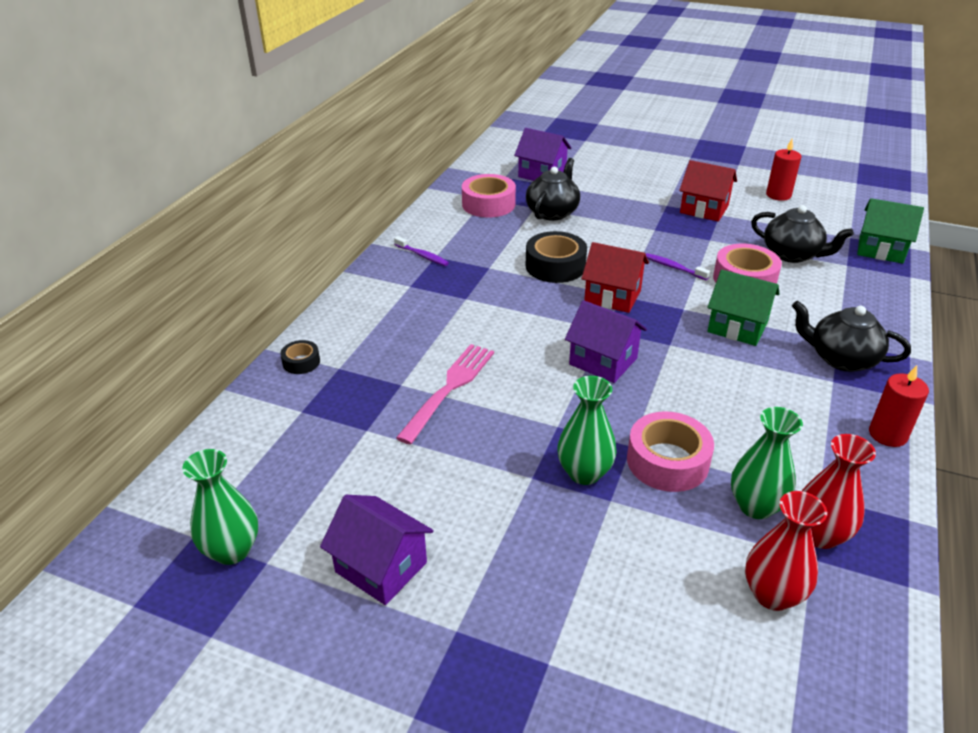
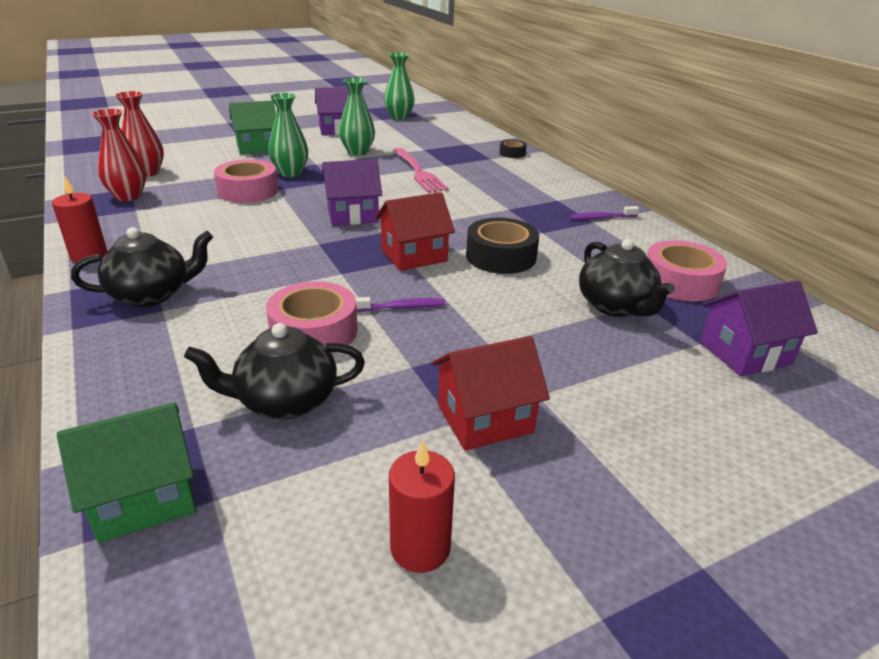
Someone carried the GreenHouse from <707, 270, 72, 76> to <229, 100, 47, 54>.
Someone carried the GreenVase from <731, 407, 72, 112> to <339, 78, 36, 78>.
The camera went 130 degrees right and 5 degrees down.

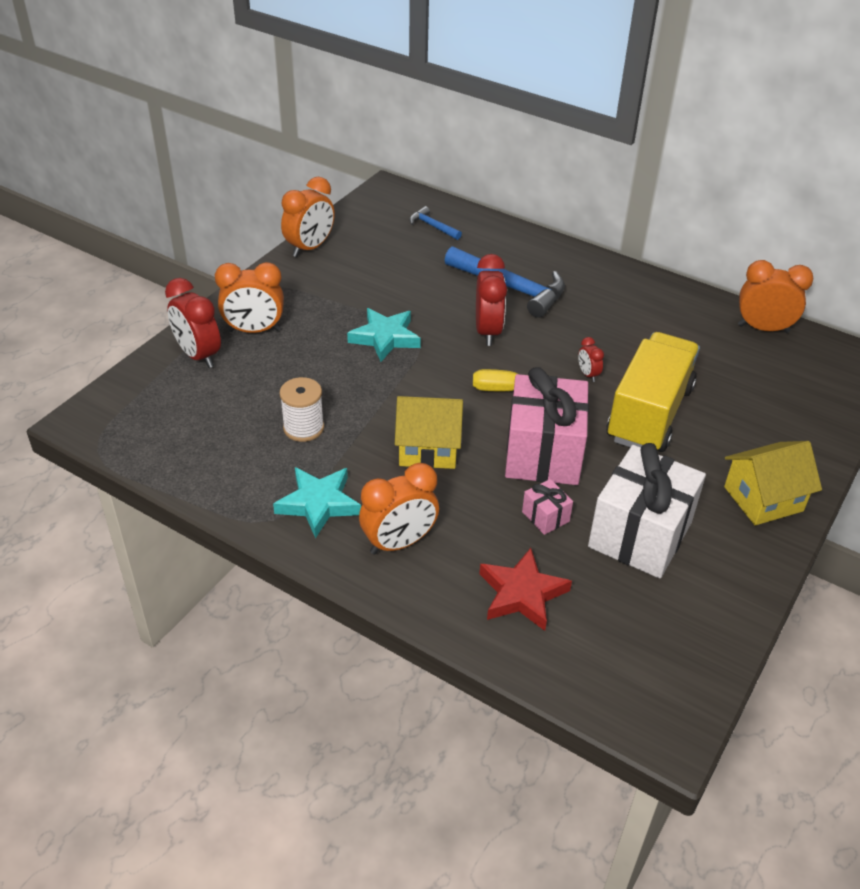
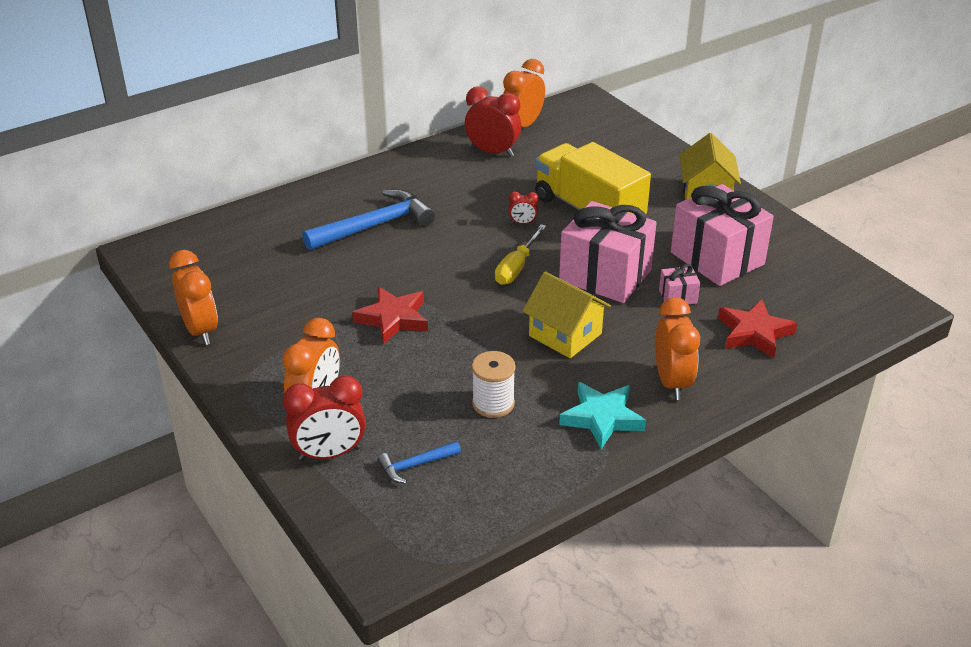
Someone carried the BlueHammer from <410, 206, 52, 34> to <377, 441, 84, 43>.
Someone carried the RedClock from <476, 254, 31, 92> to <465, 87, 56, 70>.
Someone repainted the TurquoiseStar at <347, 308, 74, 54>, which became the RedStar at <352, 287, 76, 58>.
Someone rotated the YellowHouse at <395, 396, 68, 73> by 75 degrees counterclockwise.
Someone repainted the WhiteGift at <588, 443, 118, 135>, which became the PinkGift at <671, 184, 103, 102>.
The camera went 65 degrees left and 5 degrees down.

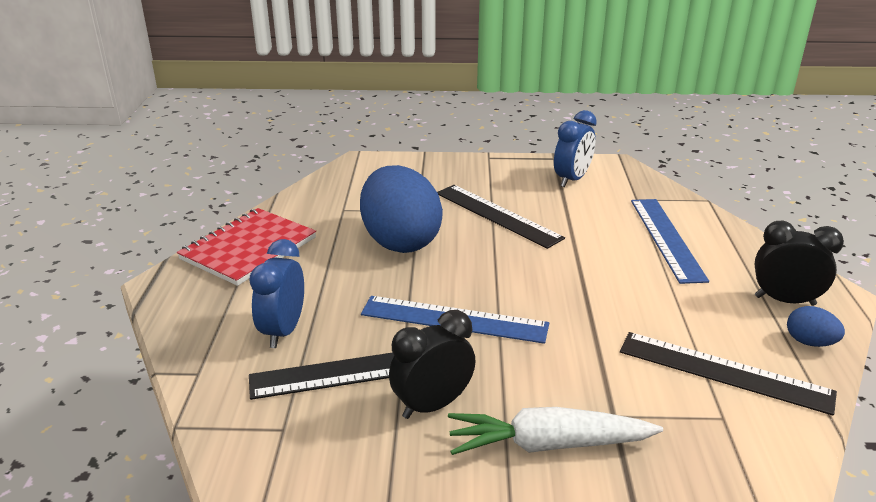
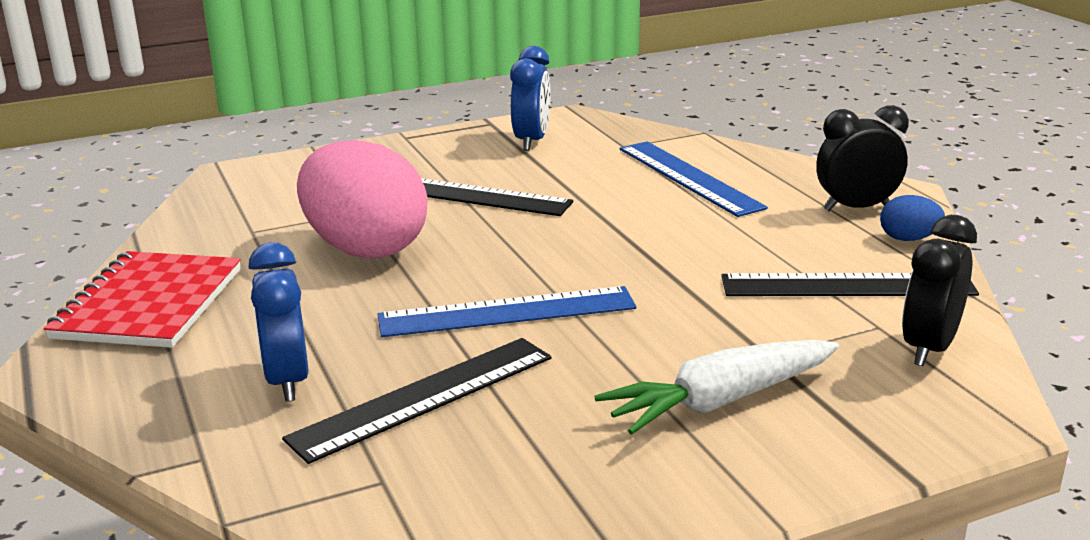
Someone repainted the BlueEgg at <360, 165, 83, 88>, which became the PinkEgg at <297, 140, 130, 118>.
Someone carried the BlackClock from <389, 310, 87, 109> to <902, 215, 75, 151>.
The camera went 25 degrees left and 5 degrees down.

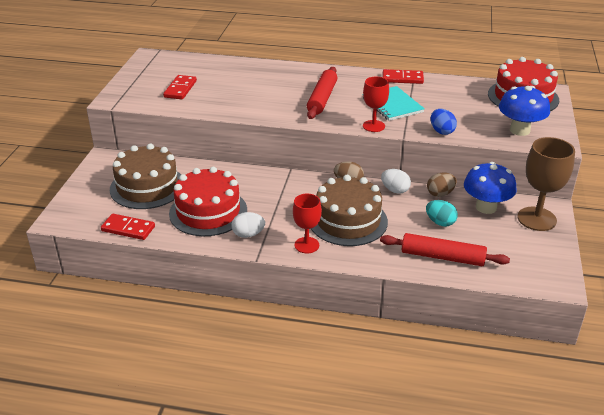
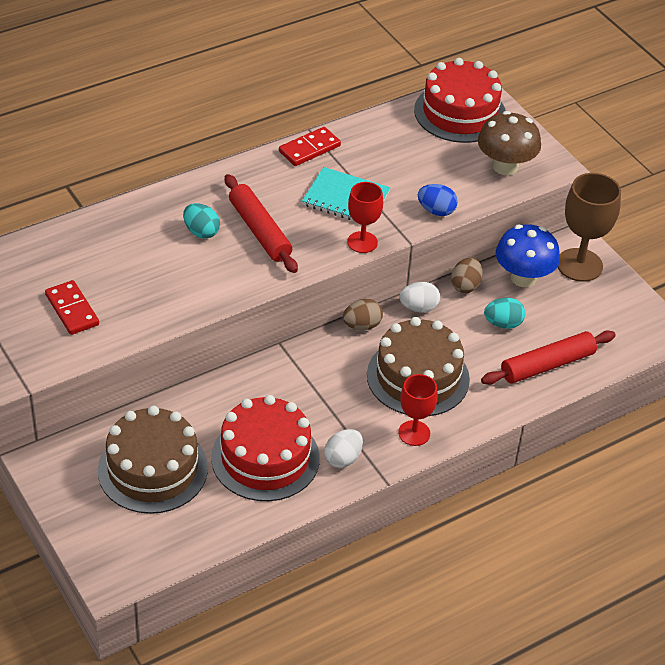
Someone repainted the BlueMushroom at <499, 86, 51, 50>, which became the BrownMushroom at <478, 111, 63, 64>.
Someone took away the RedDomino at <101, 214, 54, 26>.
Someone put down the TurquoiseEgg at <183, 203, 37, 36>.
The camera went 45 degrees left and 10 degrees up.

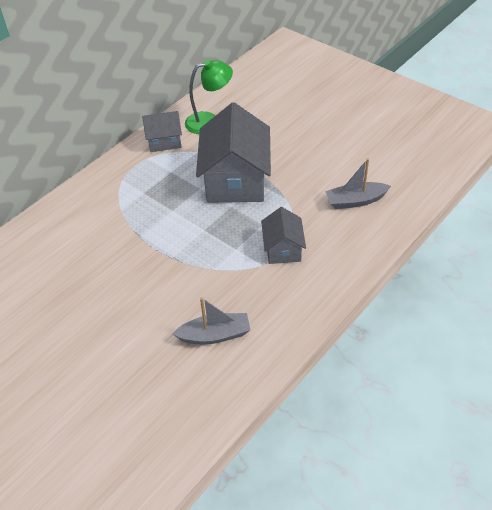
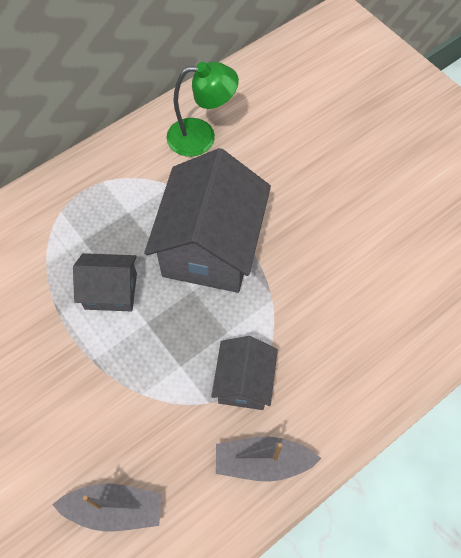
Someone carried the GreyHouse from <142, 111, 40, 41> to <73, 253, 64, 58>.
Someone carried the GreyBoat from <325, 158, 66, 51> to <216, 437, 105, 45>.
The camera went 10 degrees right and 15 degrees up.

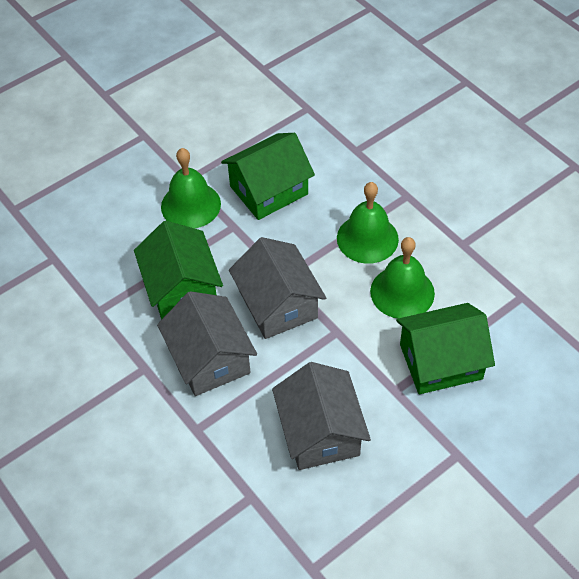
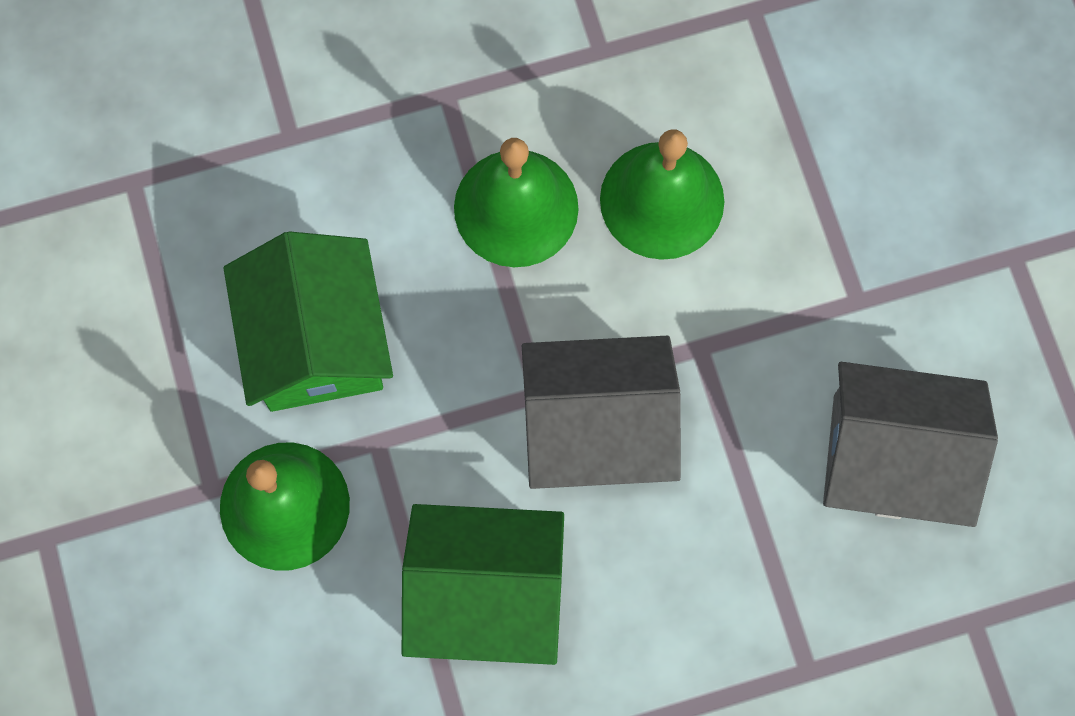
Someone took away the GreyHouse at <157, 291, 100, 105>.
Someone took away the GreenHouse at <396, 303, 99, 91>.
The camera went 70 degrees left and 20 degrees up.

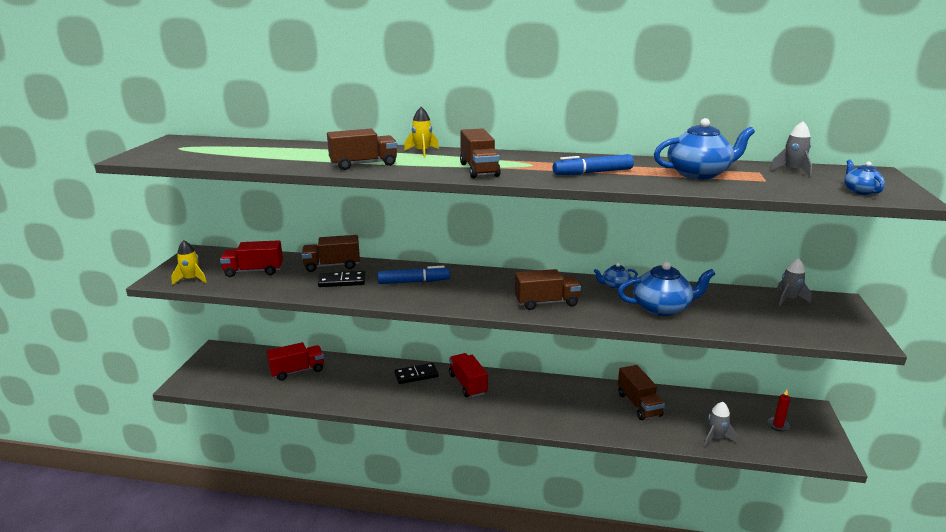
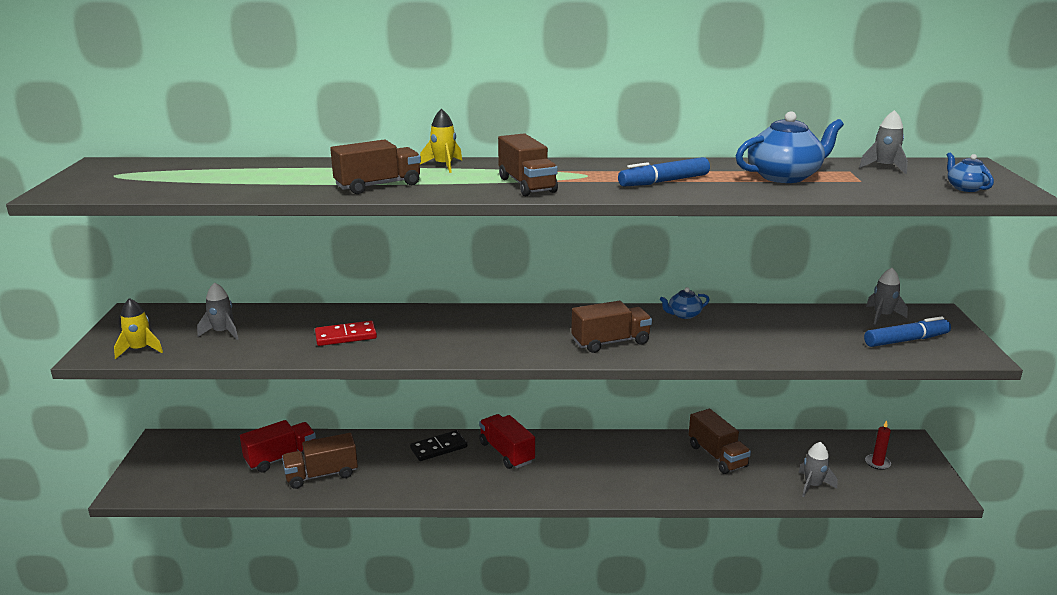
Someone carried the BrownTruck from <302, 235, 58, 37> to <282, 433, 76, 56>.
Someone swapped the RedTruck at <220, 240, 63, 37> for the GreyRocket at <197, 282, 41, 58>.
Someone took away the BlueTeapot at <618, 261, 97, 55>.
Someone carried the BlueMarker from <378, 266, 72, 18> to <864, 316, 87, 31>.
Someone repainted the BlackDomino at <318, 271, 47, 16>, which became the RedDomino at <315, 321, 62, 25>.
The camera went 10 degrees left and 0 degrees up.

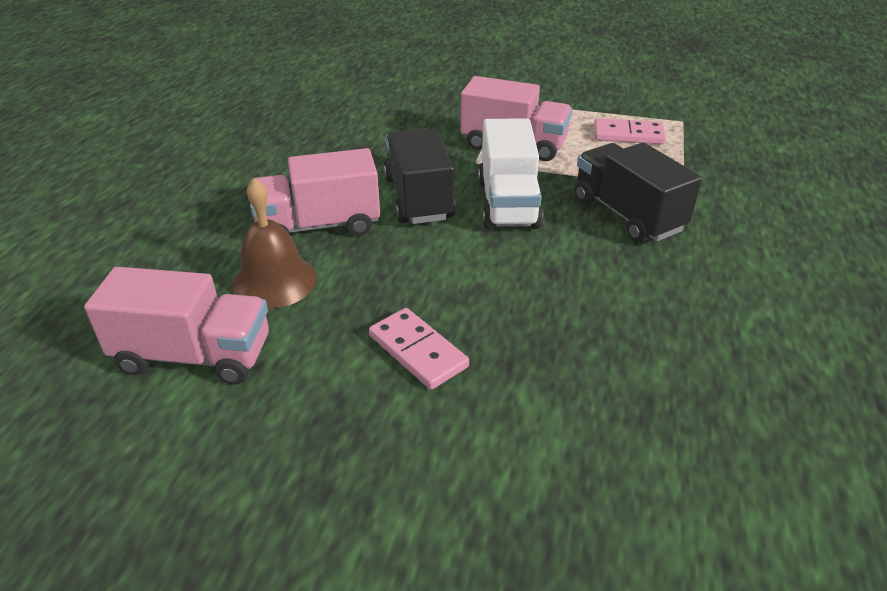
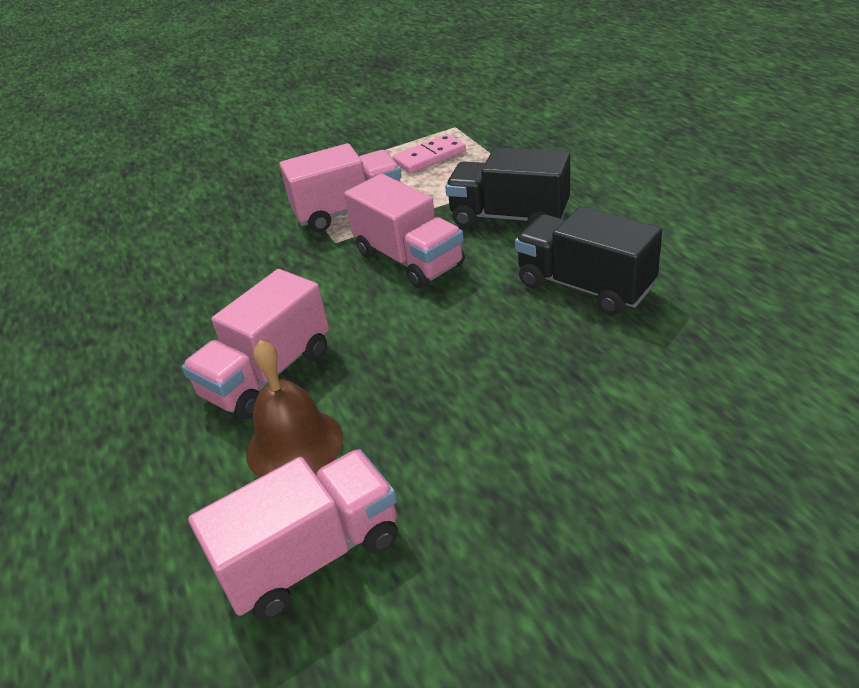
Someone repainted the WhiteTruck at <478, 118, 65, 111>, which became the PinkTruck at <344, 174, 121, 115>.
Someone carried the BlackTruck from <383, 128, 72, 96> to <515, 206, 147, 109>.
Someone took away the PinkDomino at <369, 308, 100, 82>.
The camera went 35 degrees left and 0 degrees up.

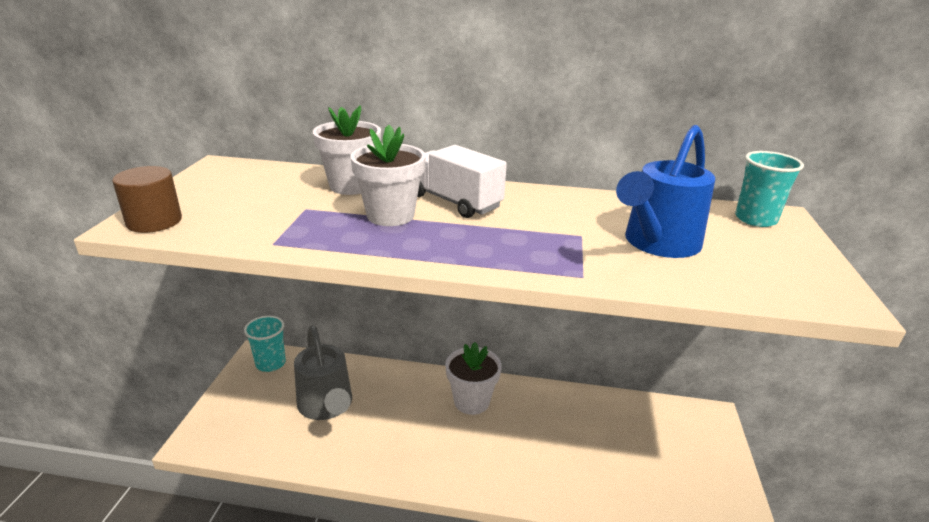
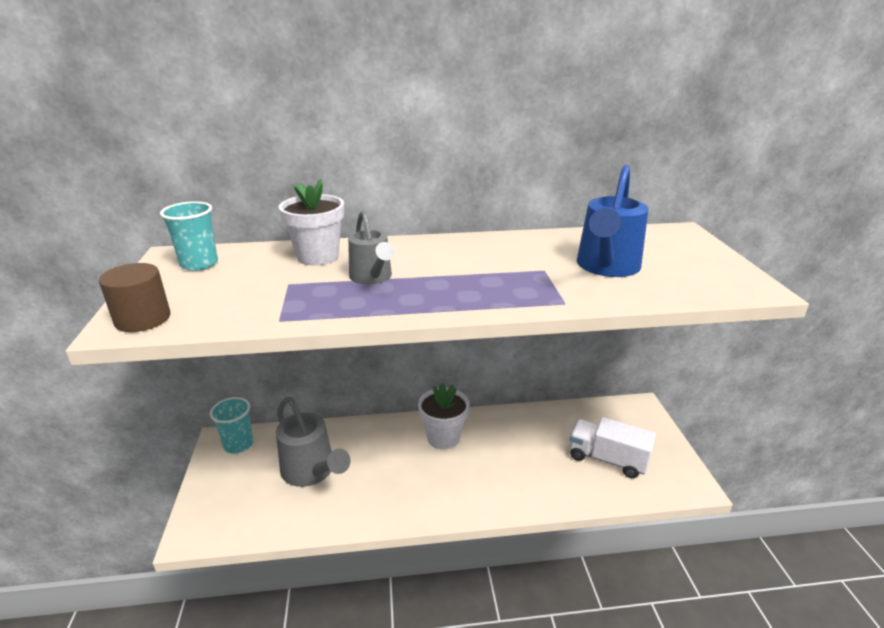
Someone swapped the WhiteFlowerPot at <350, 125, 76, 101> for the GreyWateringCan at <348, 210, 47, 75>.
Someone carried the WhiteTruck from <417, 145, 90, 73> to <570, 417, 86, 61>.
Someone carried the TurquoiseCup from <735, 151, 69, 76> to <160, 201, 58, 70>.
The camera went 15 degrees left and 0 degrees up.

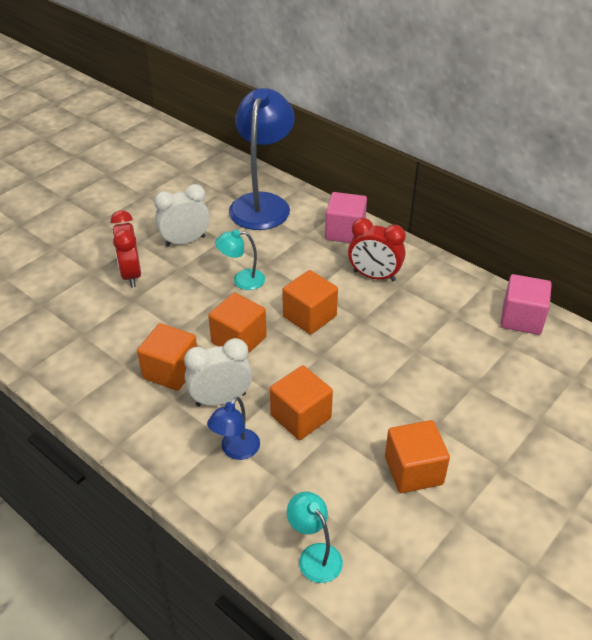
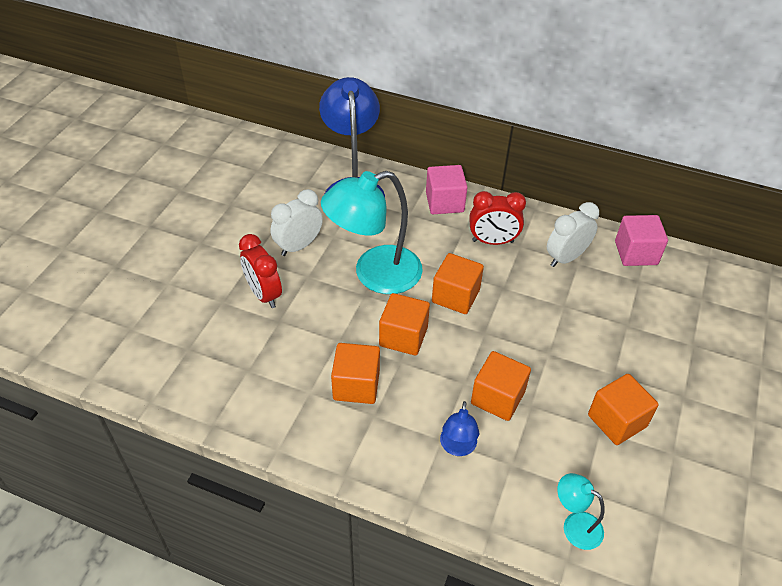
Someone scaled the TurquoiseLamp at <215, 230, 50, 60> by 2.14.
Someone carried the WhiteClock from <184, 338, 68, 68> to <547, 202, 52, 65>.
The camera went 20 degrees left and 5 degrees up.

